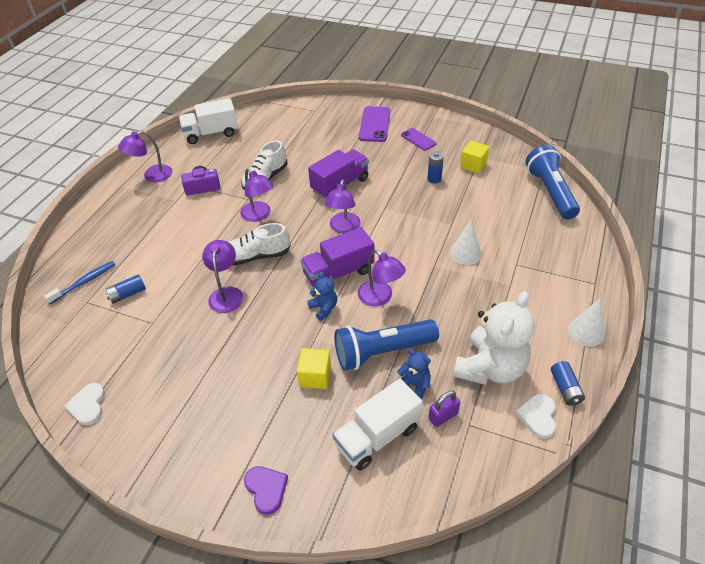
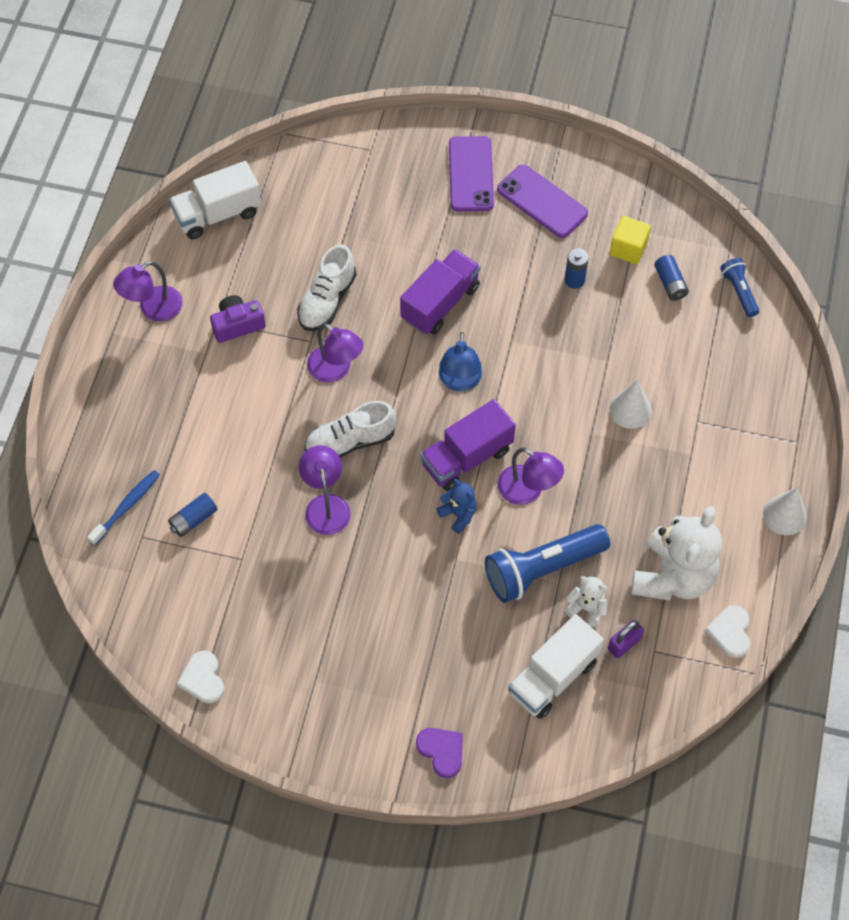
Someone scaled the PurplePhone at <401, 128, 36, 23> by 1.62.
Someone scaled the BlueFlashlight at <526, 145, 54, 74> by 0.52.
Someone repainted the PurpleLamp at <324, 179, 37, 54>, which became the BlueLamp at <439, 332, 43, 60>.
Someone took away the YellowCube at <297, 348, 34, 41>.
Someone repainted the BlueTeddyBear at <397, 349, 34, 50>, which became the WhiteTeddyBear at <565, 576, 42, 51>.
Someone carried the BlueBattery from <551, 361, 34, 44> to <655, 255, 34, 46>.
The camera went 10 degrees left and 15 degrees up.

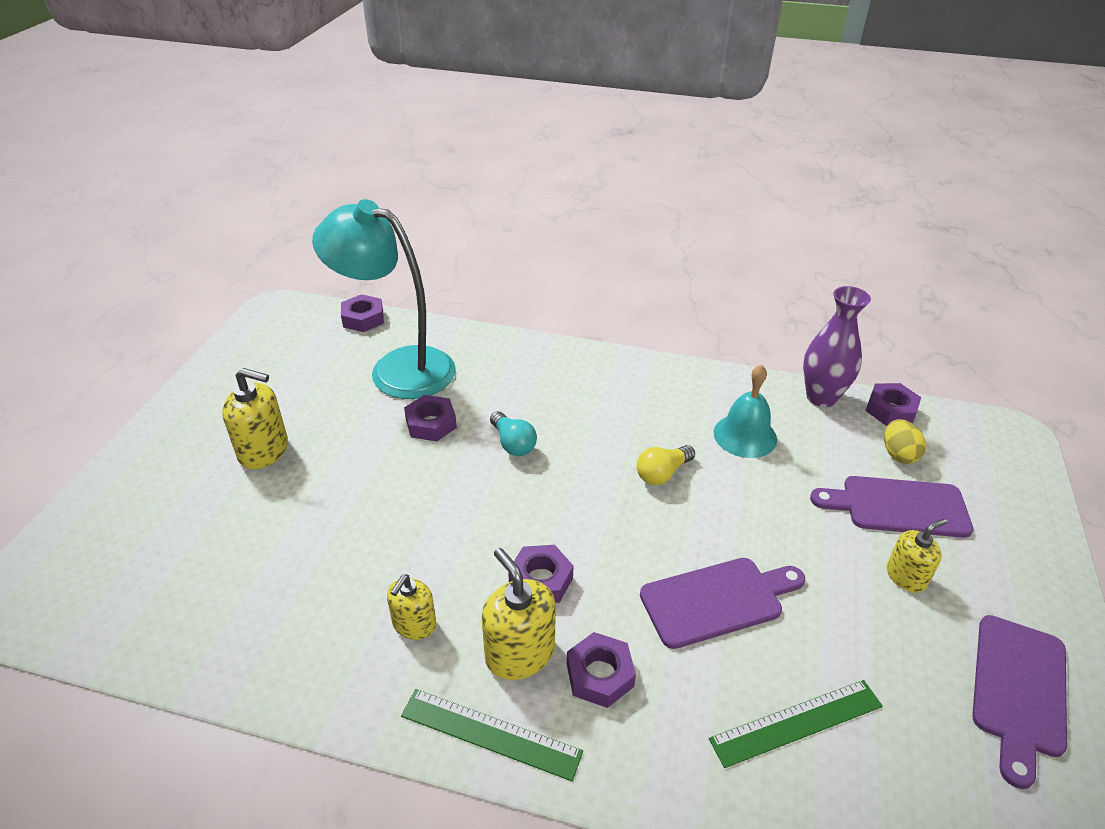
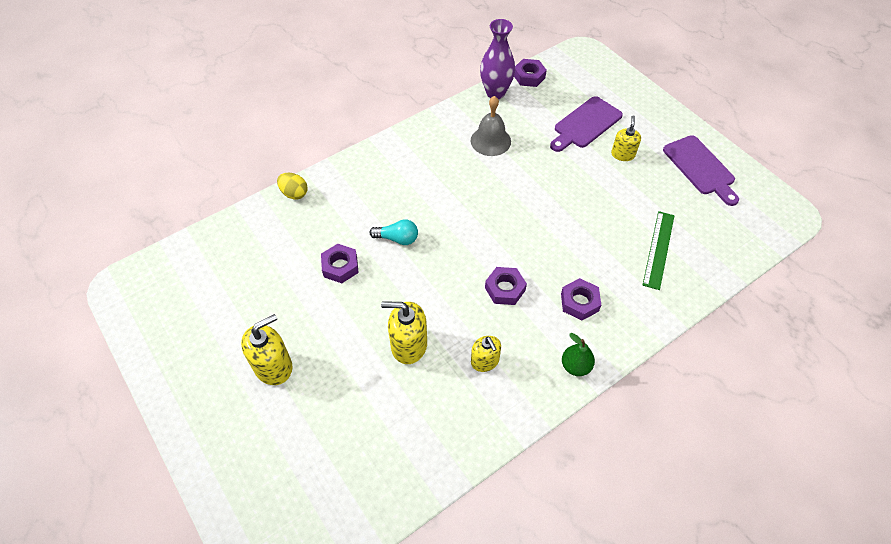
Someone took away the TurquoiseLamp at <312, 199, 144, 200>.
Someone took away the PurpleNut at <341, 294, 43, 38>.
Someone repainted the TurquoiseBell at <714, 364, 63, 94>, which became the GreyBell at <471, 96, 40, 60>.
Someone carried the YellowEgg from <884, 419, 42, 45> to <277, 173, 31, 27>.
Someone took away the YellowLightBulb at <637, 445, 58, 40>.
Someone carried the YellowSoapDispenser from <481, 548, 75, 132> to <381, 301, 46, 63>.
Someone took away the PurpleCuttingBoard at <640, 558, 165, 91>.
Someone swapped the GreenRuler at <401, 689, 182, 92> for the GreenPear at <562, 333, 33, 43>.
The camera went 50 degrees left and 15 degrees up.

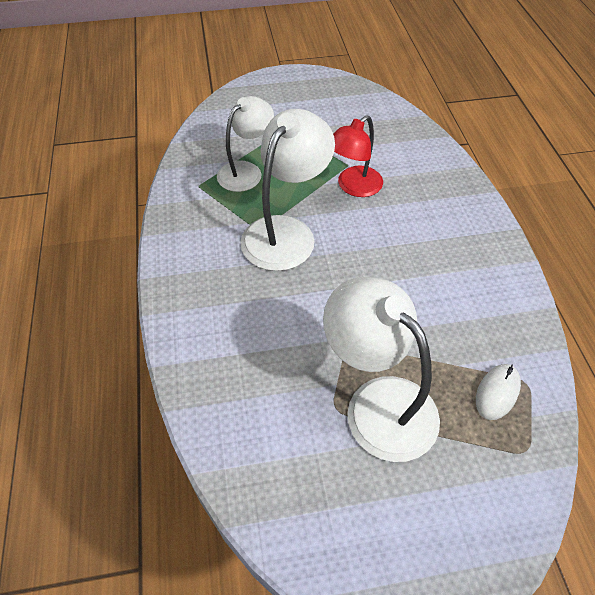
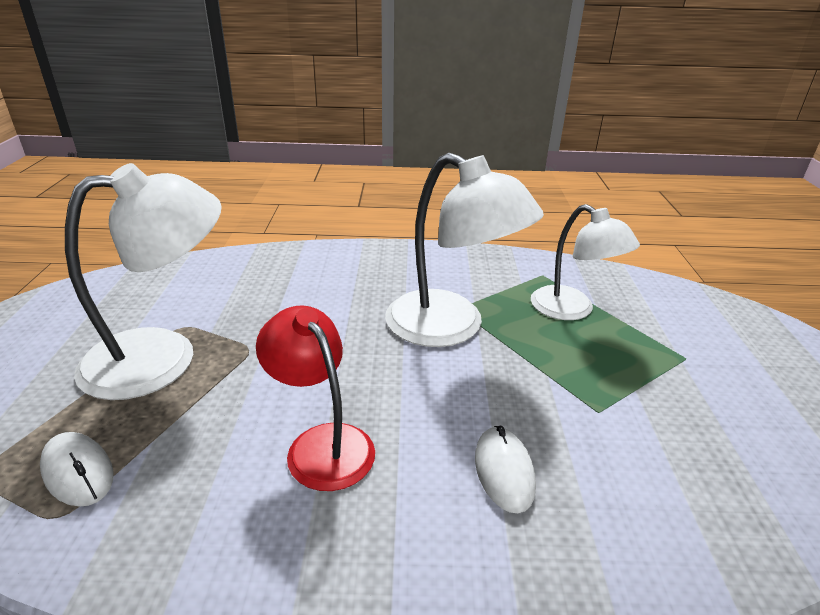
Someone carried the RedLamp from <333, 115, 50, 82> to <256, 306, 119, 185>.
Someone put down the WhiteMouse at <475, 426, 61, 87>.
The camera went 100 degrees right and 20 degrees down.

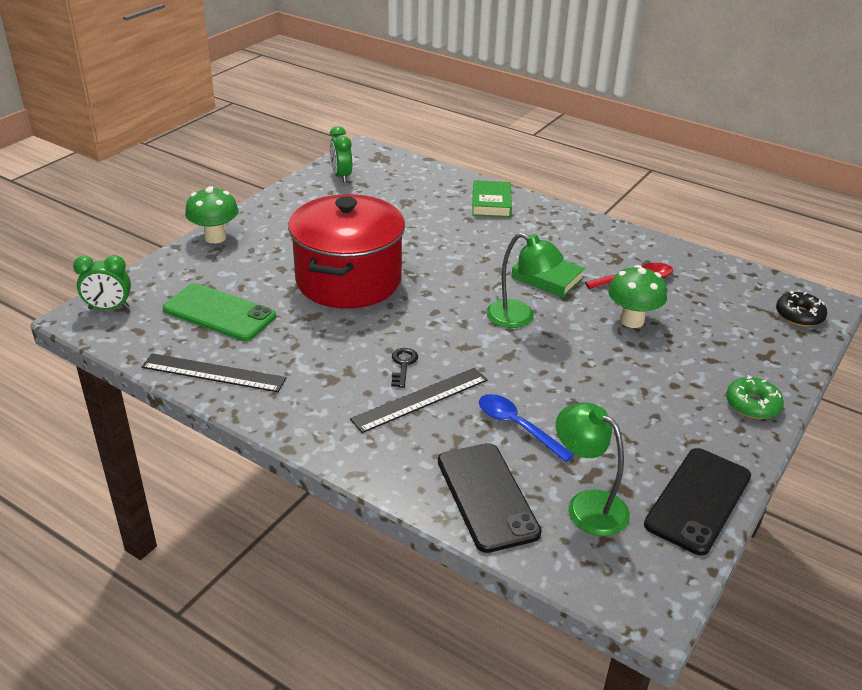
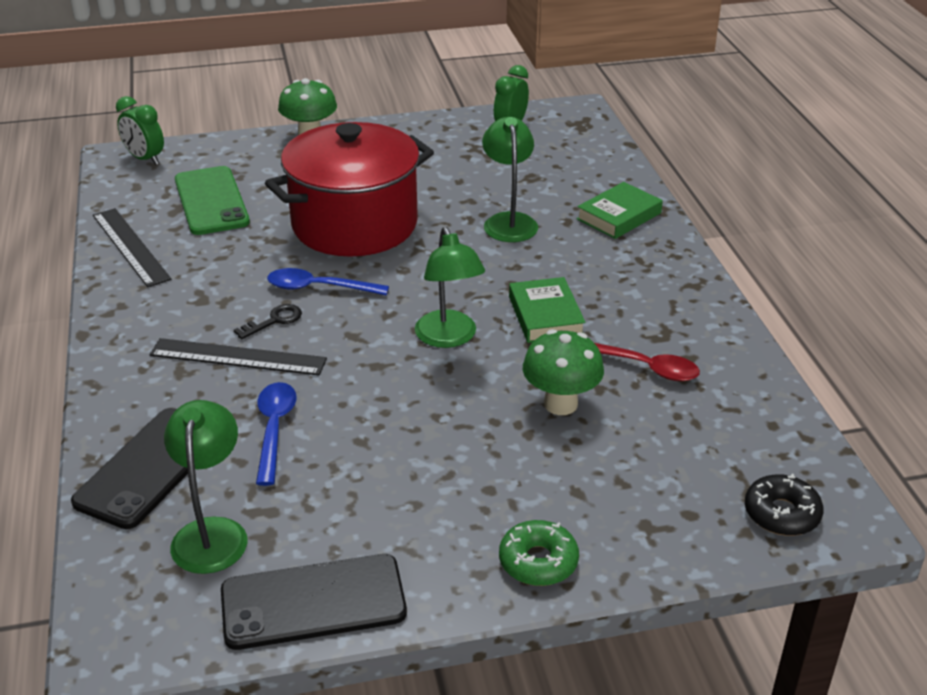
Someone put down the GreenLamp at <482, 117, 56, 125>.
Someone put down the BlueSpoon at <267, 268, 122, 27>.
The camera went 45 degrees right and 0 degrees up.

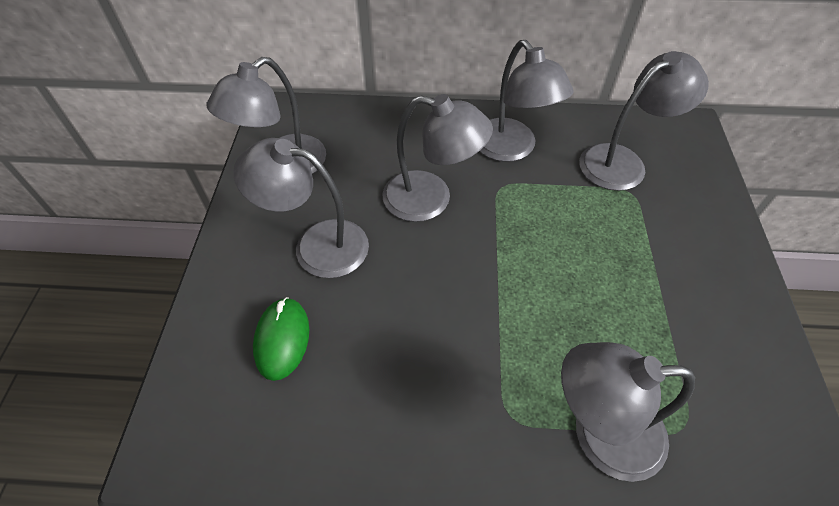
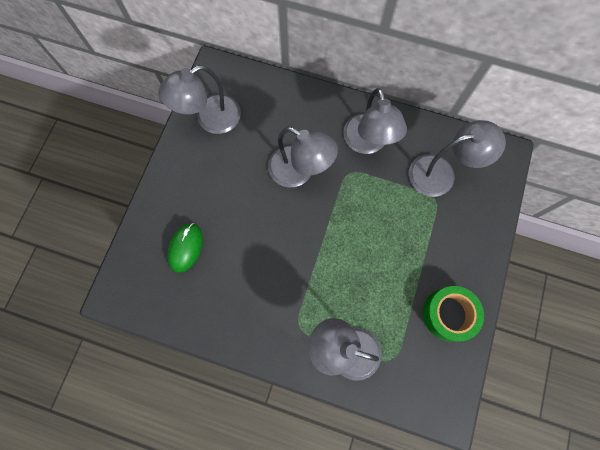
Someone took away the GreyLamp at <233, 138, 136, 140>.
Someone put down the GreenTape at <423, 286, 61, 55>.
The camera went 15 degrees right and 20 degrees up.

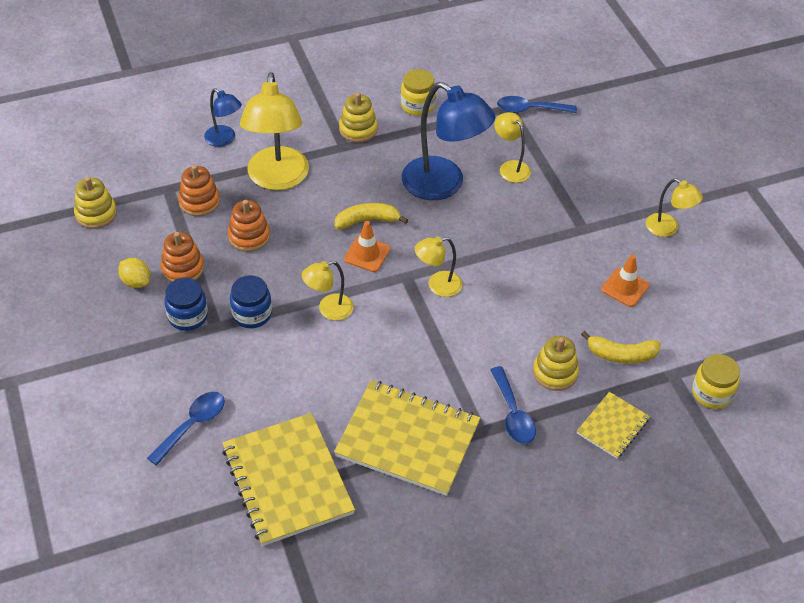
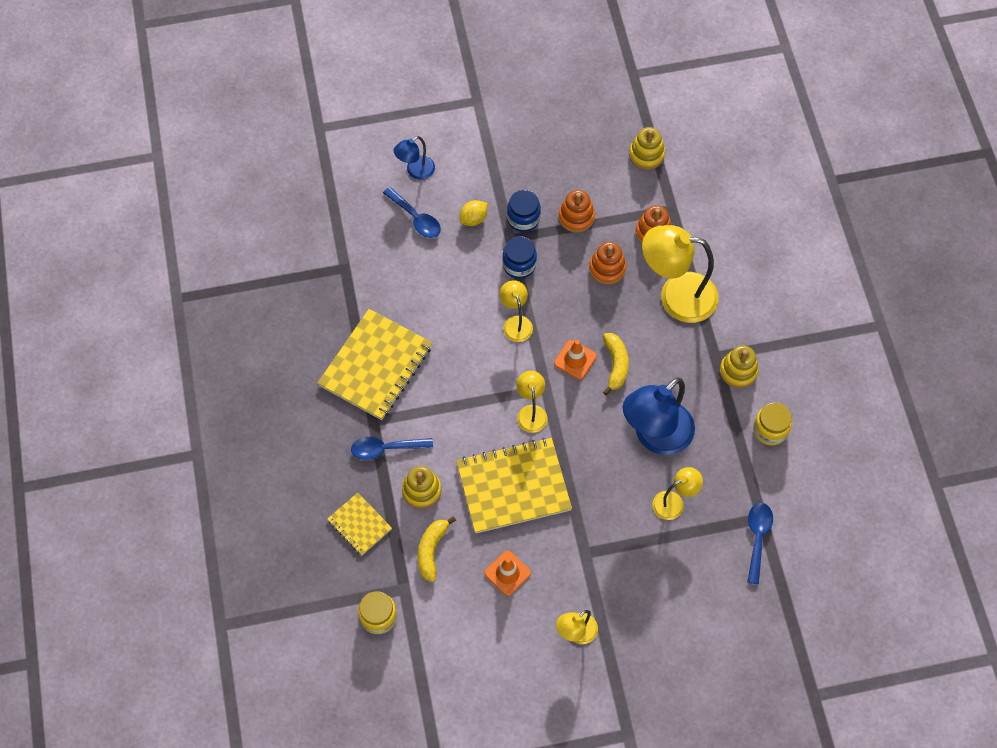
Someone carried the BlueLamp from <204, 88, 38, 59> to <393, 136, 42, 44>.
Someone carried the YellowLemon from <118, 258, 32, 30> to <460, 200, 28, 26>.
Someone carried the YellowNotebook from <222, 413, 133, 133> to <456, 438, 116, 95>.
The camera went 100 degrees right and 15 degrees up.

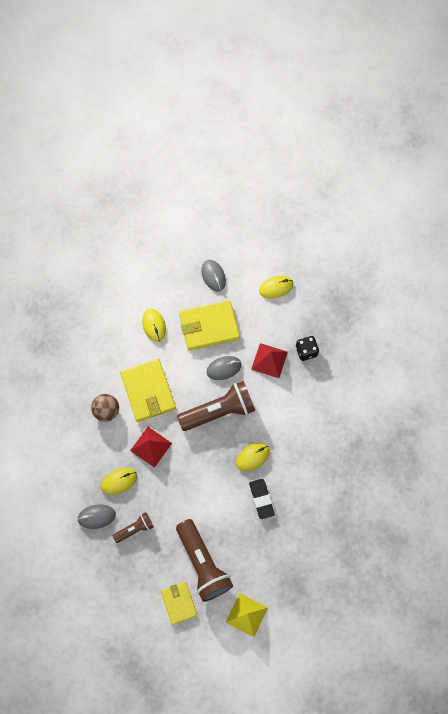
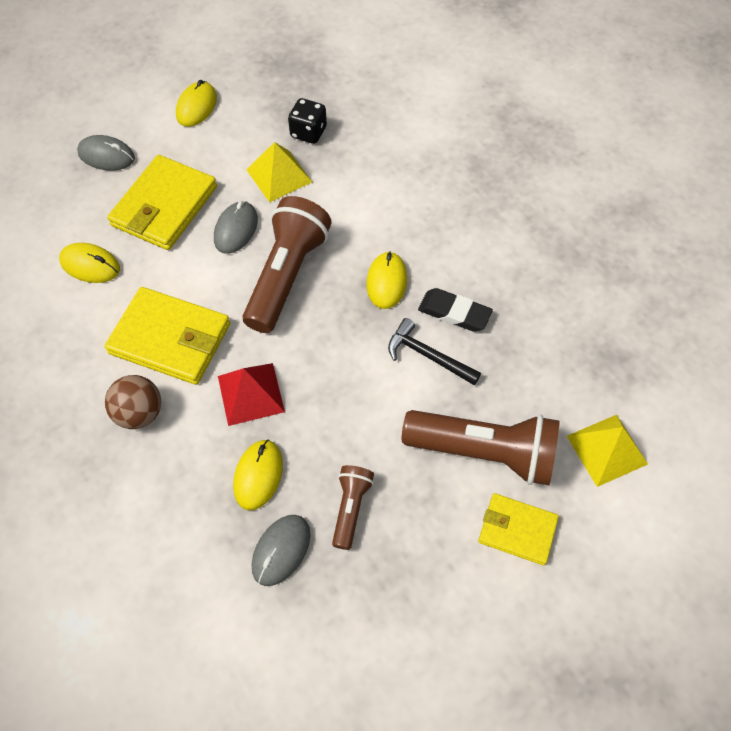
Someone repainted the RedPyramid at <251, 343, 37, 35>, which became the YellowPyramid at <246, 142, 66, 60>.
Someone put down the BlackHammer at <388, 318, 93, 67>.
The camera went 50 degrees left and 10 degrees down.

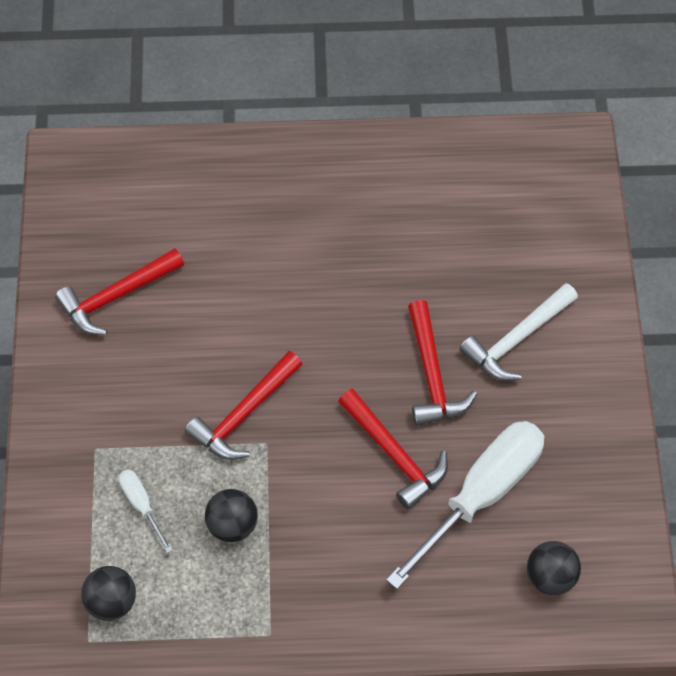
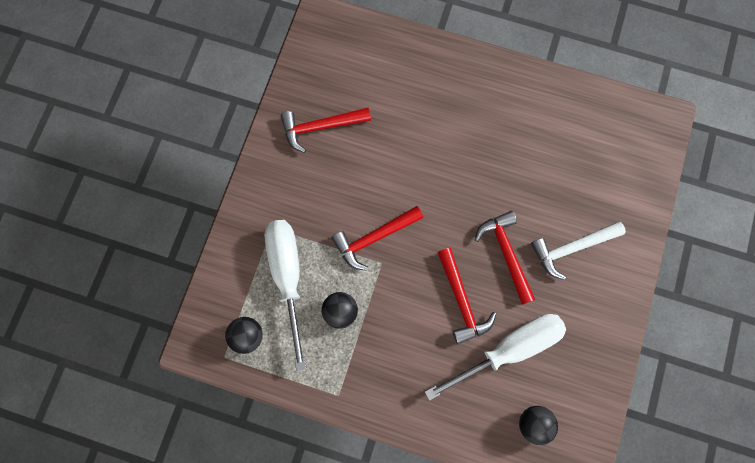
Someone rotated the RedHammer at <408, 300, 69, 126> by 150 degrees clockwise.
Someone scaled the WhiteScrewdriver at <119, 470, 54, 83> by 2.25.
The camera went 20 degrees right and 15 degrees up.

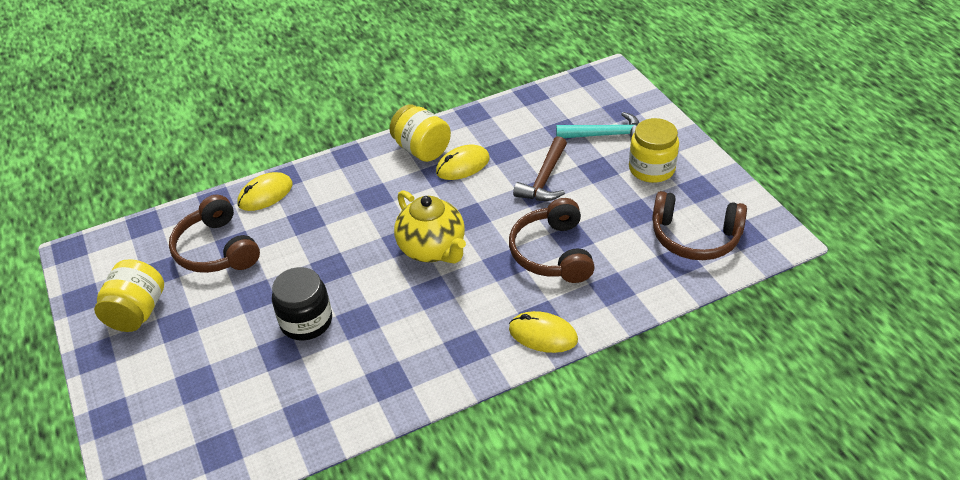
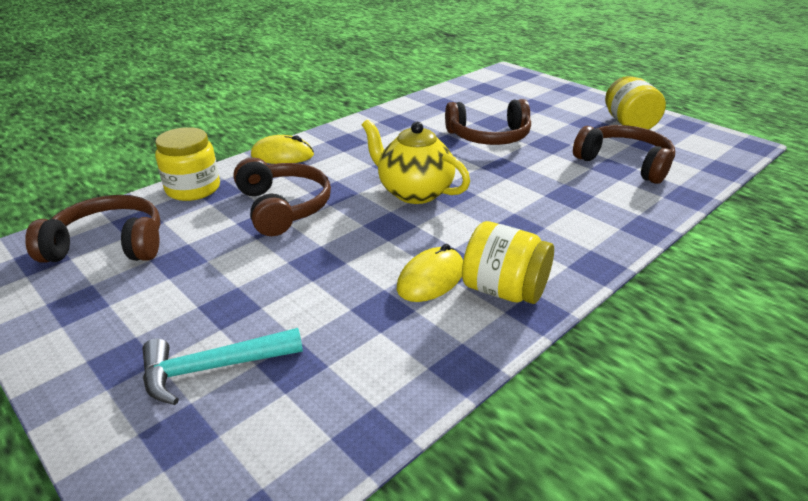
Someone carried the YellowJar from <629, 118, 50, 65> to <155, 127, 65, 74>.
Someone took away the BrownHammer at <513, 136, 54, 65>.
Someone took away the YellowMouse at <237, 172, 56, 39>.
Someone swapped the BlackJar at <272, 267, 60, 74> for the BrownHeadphones at <445, 99, 86, 46>.
The camera went 160 degrees right and 10 degrees down.

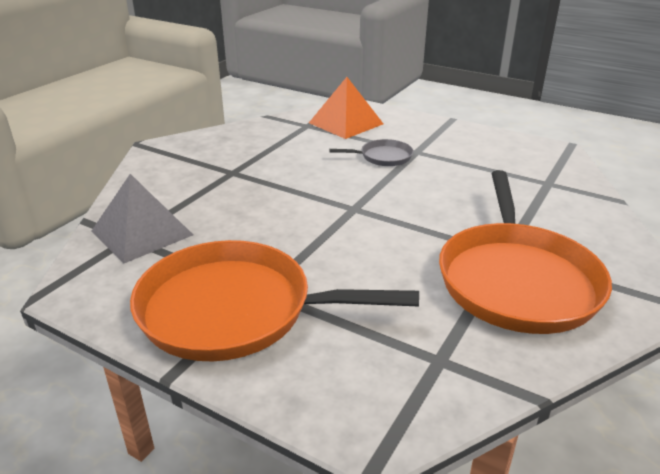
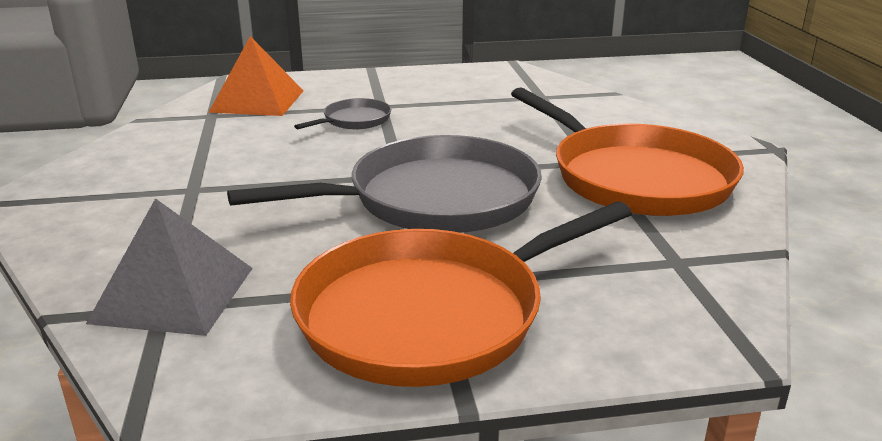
Someone put down the GreyPan at <227, 135, 315, 98>.
The camera went 40 degrees left and 5 degrees down.

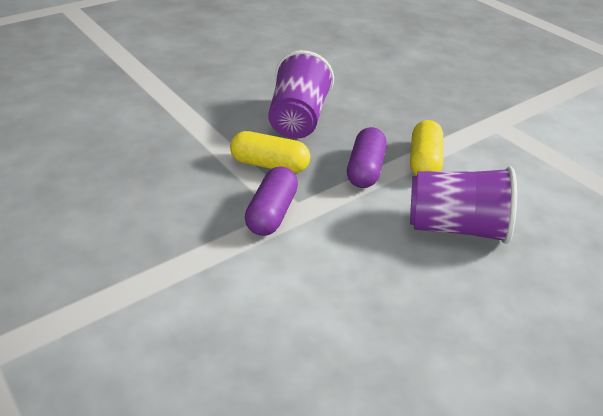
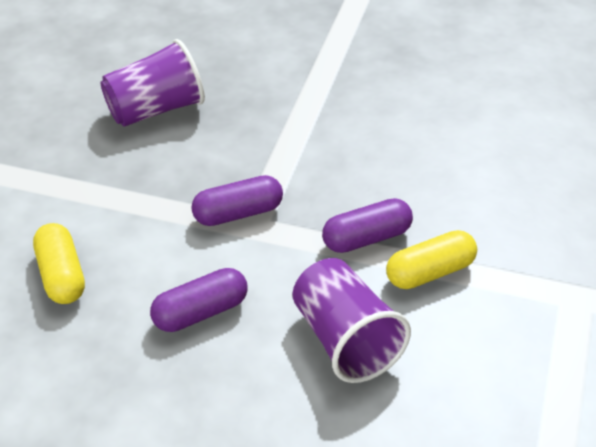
Someone carried the PurpleCup from <268, 50, 66, 88> to <100, 39, 105, 88>.
Someone carried the YellowCapsule from <230, 131, 80, 42> to <33, 223, 52, 81>.
Someone put down the PurpleCapsule at <150, 268, 97, 64>.
The camera went 55 degrees right and 5 degrees up.

